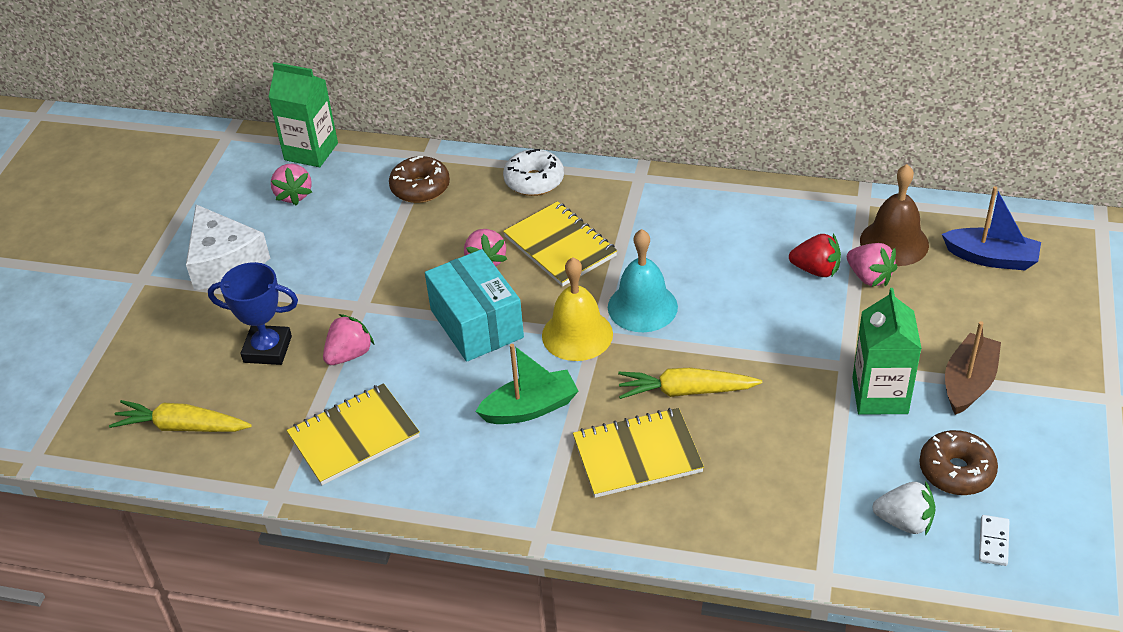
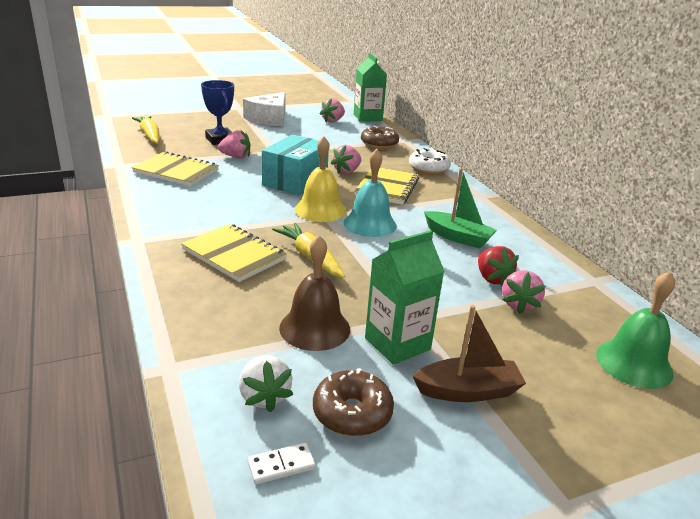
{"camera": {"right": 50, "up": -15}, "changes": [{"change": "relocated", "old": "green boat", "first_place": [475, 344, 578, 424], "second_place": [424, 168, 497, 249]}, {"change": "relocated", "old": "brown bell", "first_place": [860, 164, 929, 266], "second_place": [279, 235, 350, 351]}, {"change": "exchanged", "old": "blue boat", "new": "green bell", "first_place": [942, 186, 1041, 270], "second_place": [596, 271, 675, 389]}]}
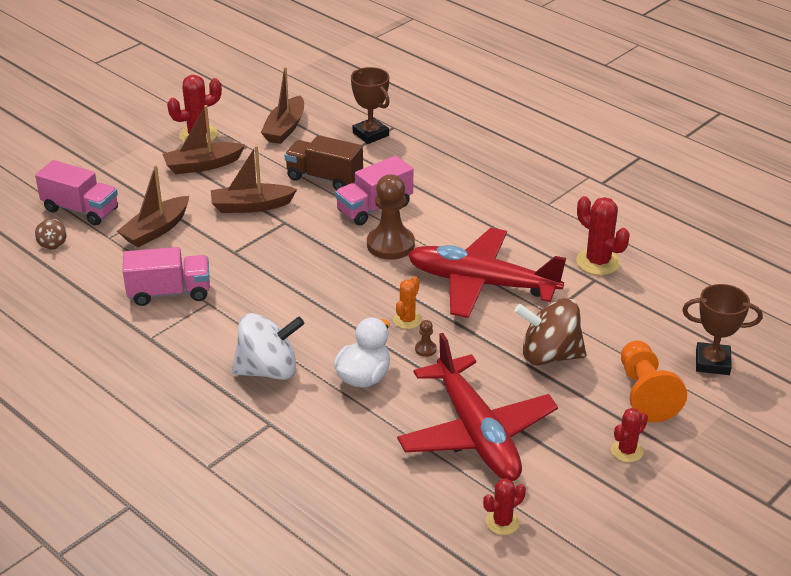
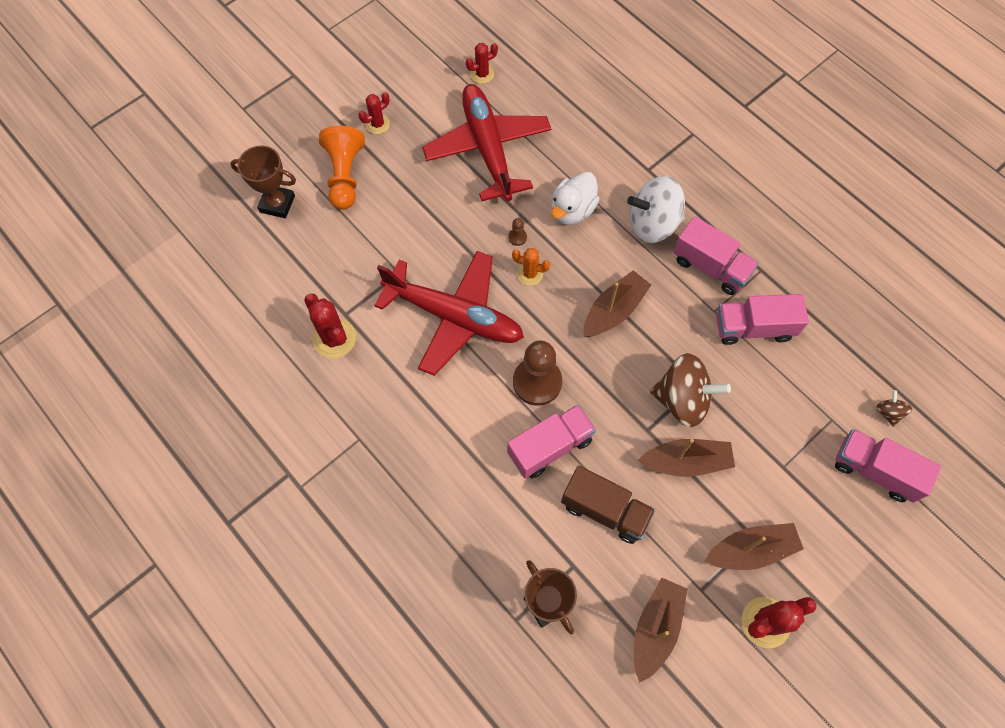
{"camera": {"right": -175, "up": 30}, "changes": [{"change": "appeared", "new": "pink truck", "second_place": [673, 216, 759, 295]}, {"change": "relocated", "old": "brown boat", "first_place": [117, 165, 189, 247], "second_place": [584, 270, 651, 337]}, {"change": "relocated", "old": "brown spinning top", "first_place": [515, 298, 587, 366], "second_place": [650, 353, 731, 427]}, {"change": "spun", "old": "orange cactus", "first_place": [393, 276, 422, 329], "second_place": [512, 248, 550, 285], "degrees": 75}]}
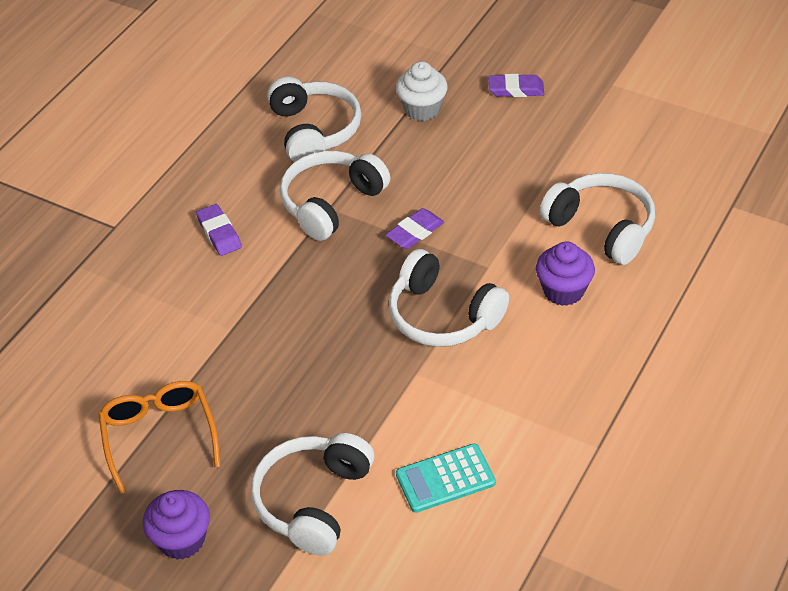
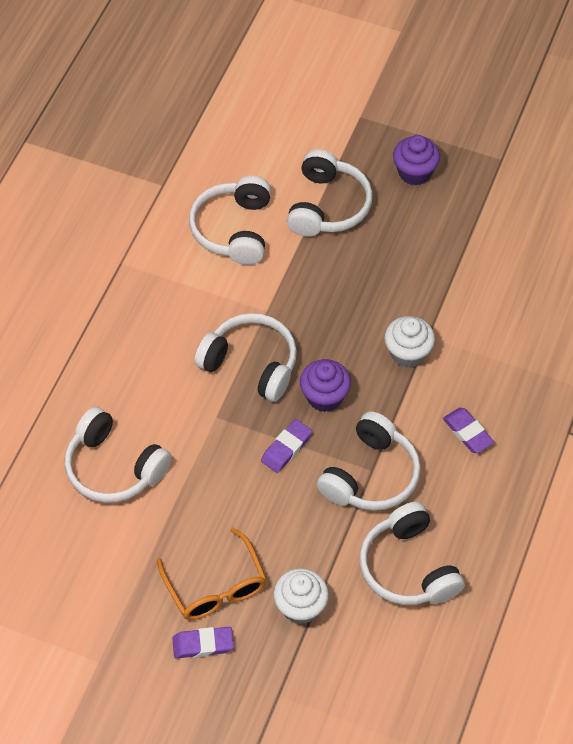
{"camera": {"right": 170, "up": 10}, "changes": [{"change": "appeared", "new": "white cupcake", "second_place": [384, 316, 435, 368]}, {"change": "relocated", "old": "orange glasses", "first_place": [98, 381, 220, 494], "second_place": [157, 528, 267, 620]}, {"change": "relocated", "old": "purple cupcake", "first_place": [536, 241, 595, 306], "second_place": [300, 359, 351, 412]}, {"change": "exchanged", "old": "turquoise calculator", "new": "white headphones", "first_place": [396, 444, 496, 513], "second_place": [189, 176, 271, 265]}]}
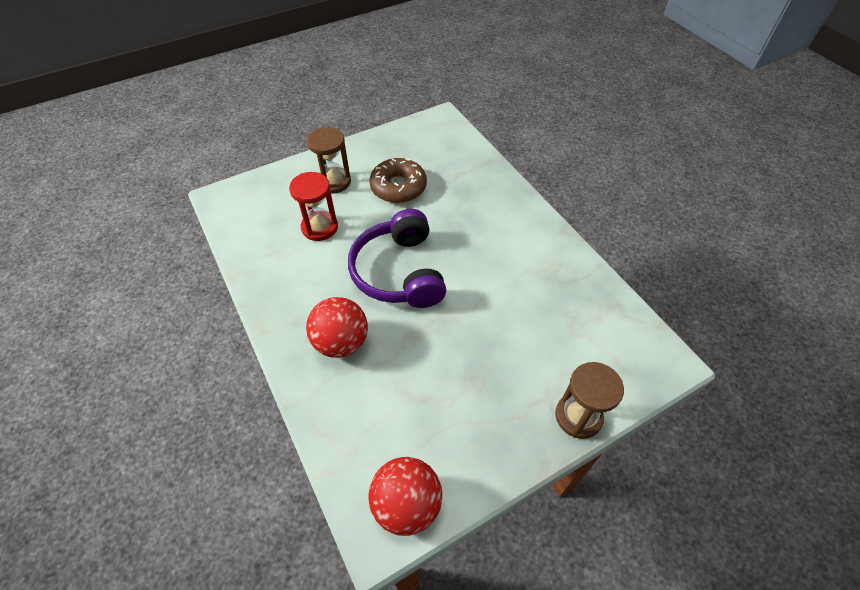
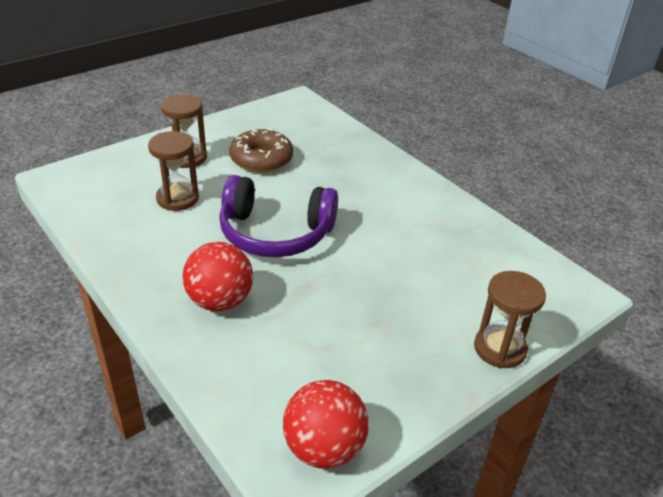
{"camera": {"right": -10, "up": -15}, "changes": [{"change": "colour", "old": "red hourglass", "new": "brown hourglass", "first_place": [289, 172, 338, 241], "second_place": [148, 131, 199, 211]}, {"change": "spun", "old": "purple headphones", "first_place": [348, 209, 446, 308], "second_place": [219, 175, 338, 257], "degrees": -60}]}
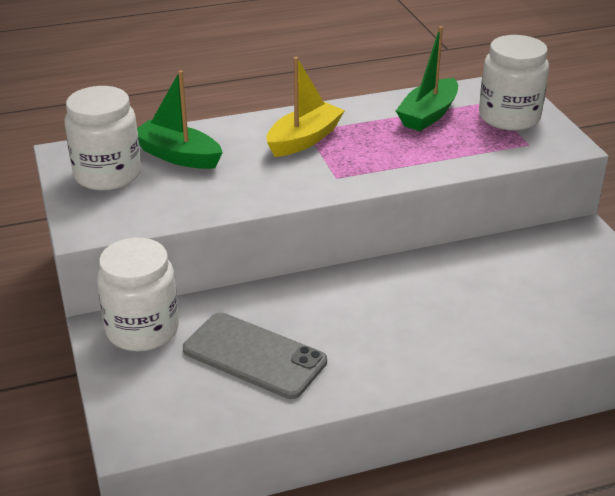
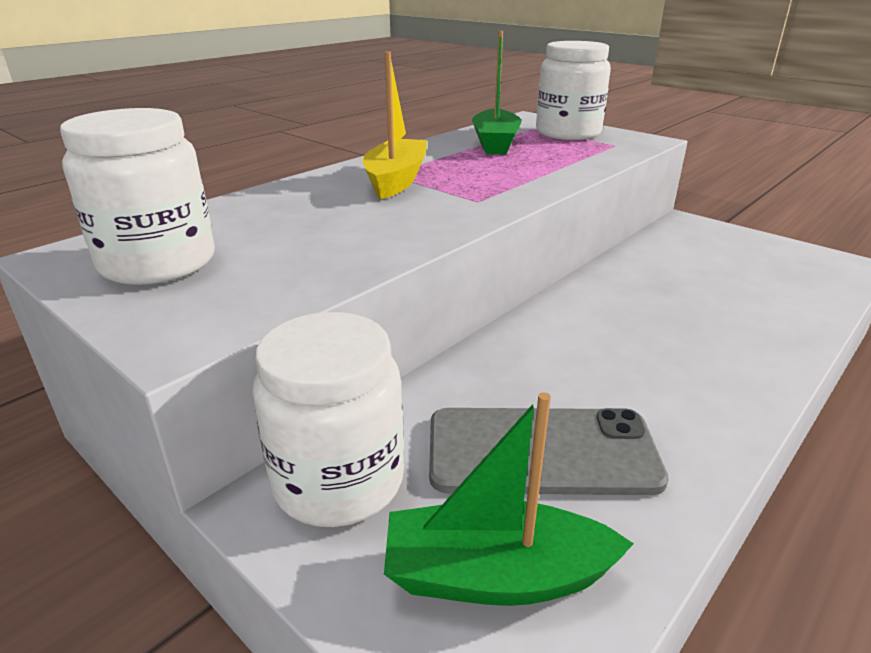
{"camera": {"right": -30, "up": -5}, "changes": [{"change": "relocated", "old": "green boat", "first_place": [137, 70, 223, 169], "second_place": [384, 392, 634, 606]}]}
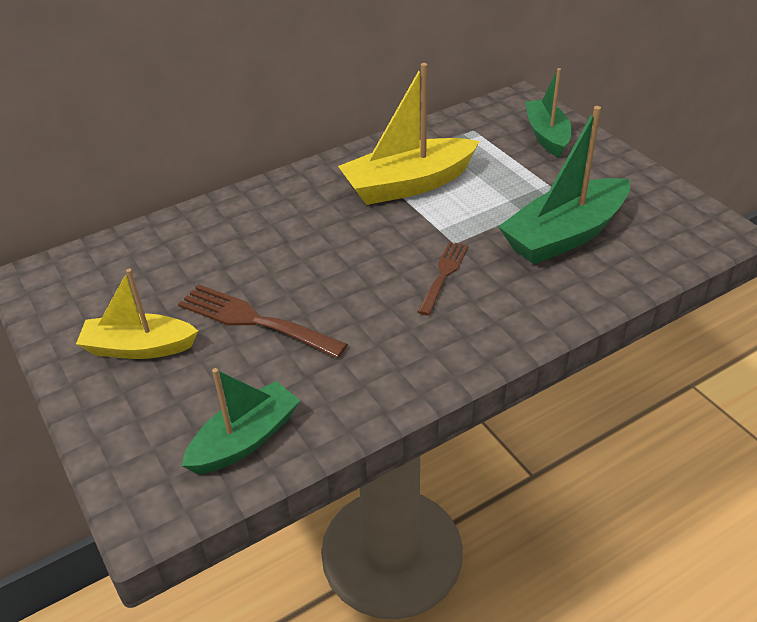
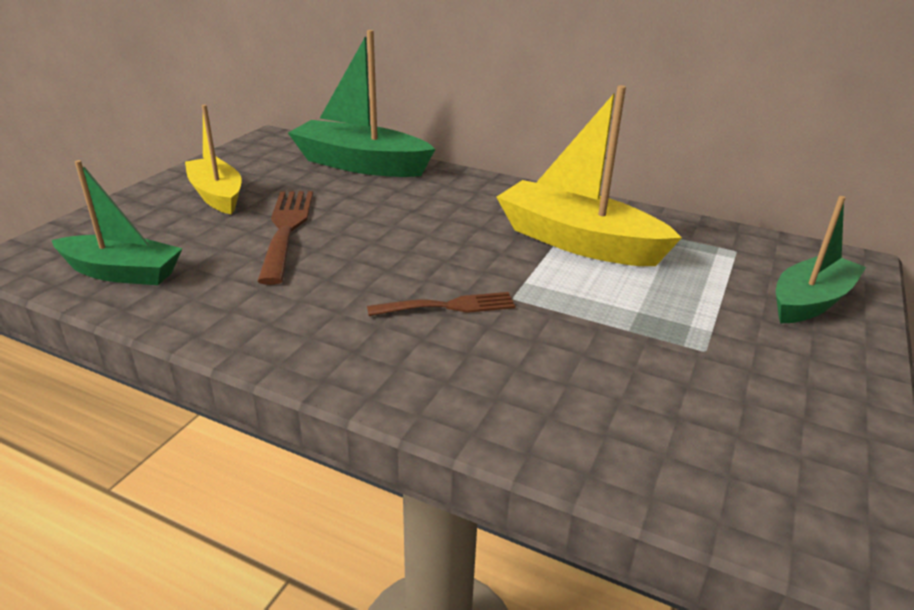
{"camera": {"right": 55, "up": -10}, "changes": [{"change": "relocated", "old": "green boat", "first_place": [498, 106, 630, 265], "second_place": [288, 30, 435, 177]}]}
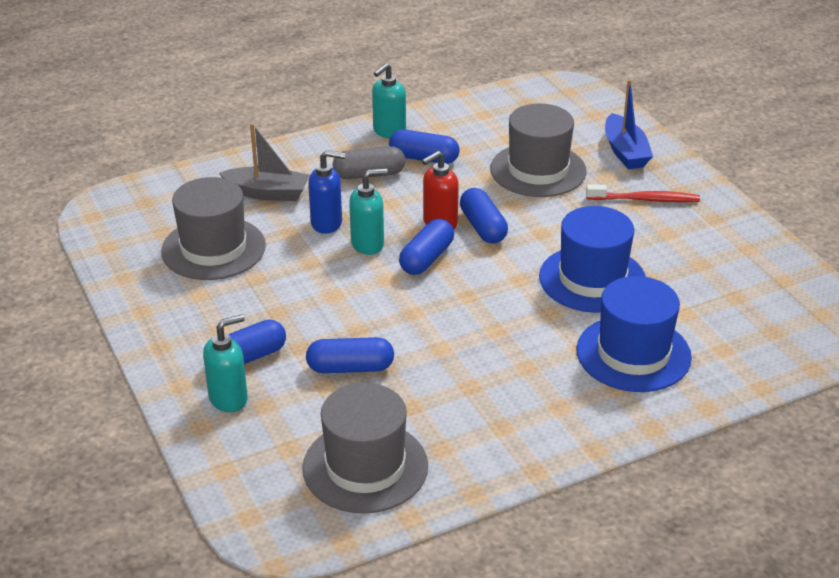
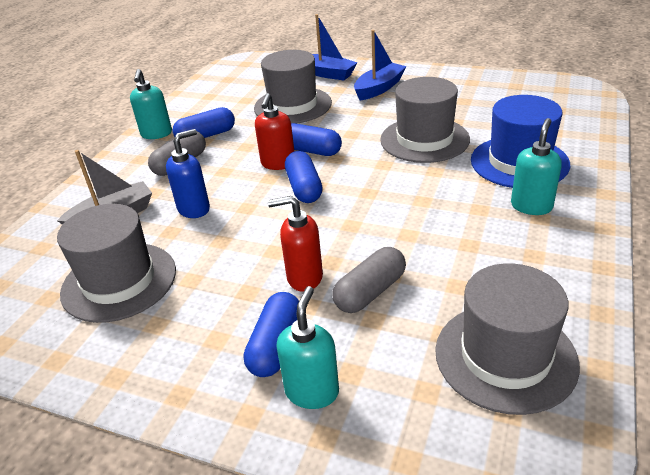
{"camera": {"right": -40, "up": 0}, "changes": [{"change": "appeared", "new": "red soap dispenser", "second_place": [268, 196, 323, 292]}, {"change": "relocated", "old": "turquoise soap dispenser", "first_place": [349, 168, 388, 255], "second_place": [511, 118, 562, 215]}, {"change": "exchanged", "old": "red toothbrush", "new": "blue boat", "first_place": [586, 184, 700, 202], "second_place": [354, 30, 407, 100]}, {"change": "colour", "old": "blue capsule", "new": "grey capsule", "first_place": [306, 337, 394, 373], "second_place": [333, 247, 406, 313]}, {"change": "colour", "old": "blue hat", "new": "grey hat", "first_place": [539, 206, 646, 313], "second_place": [380, 77, 470, 163]}]}
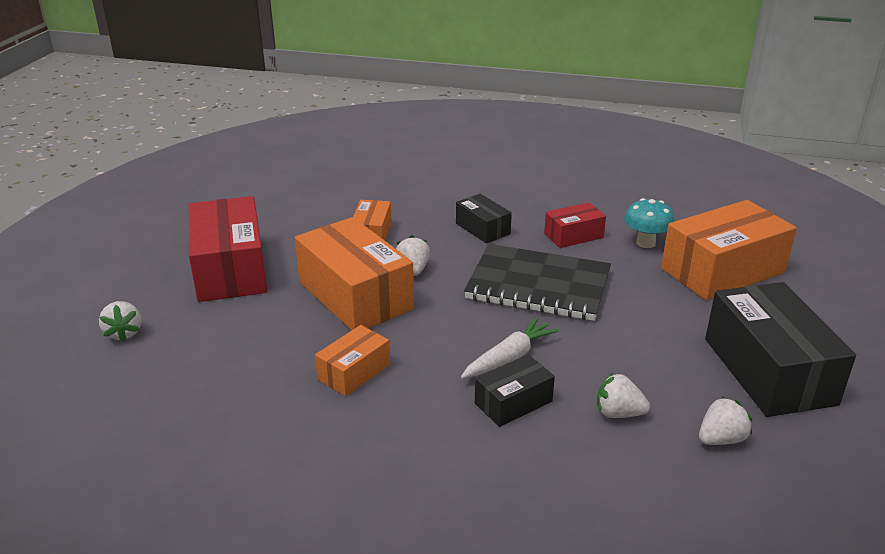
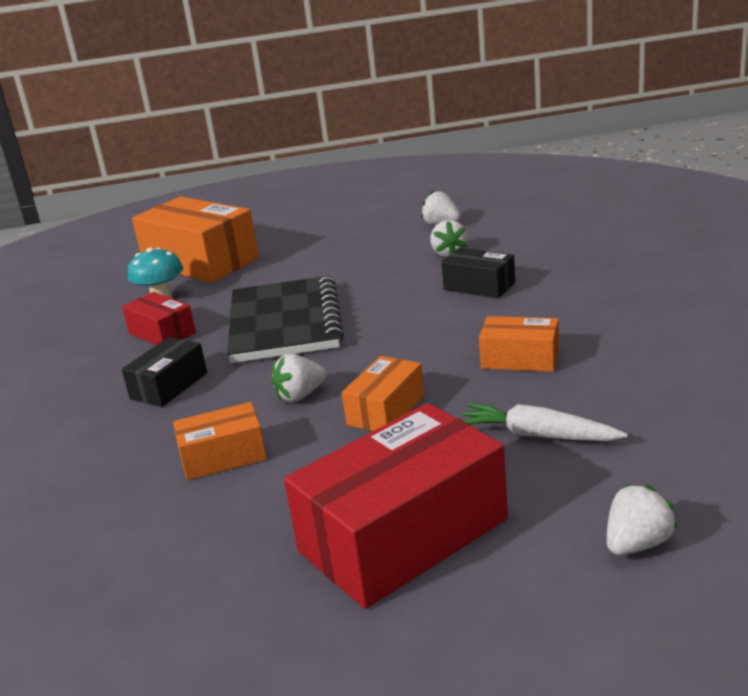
{"camera": {"right": -110, "up": -5}, "changes": [{"change": "missing", "old": "black box", "first_place": [705, 282, 856, 417]}, {"change": "relocated", "old": "white carrot", "first_place": [461, 318, 559, 379], "second_place": [463, 403, 628, 441]}, {"change": "size", "old": "orange box", "first_place": [295, 217, 414, 330], "second_place": [342, 356, 424, 431], "factor": 0.51}]}
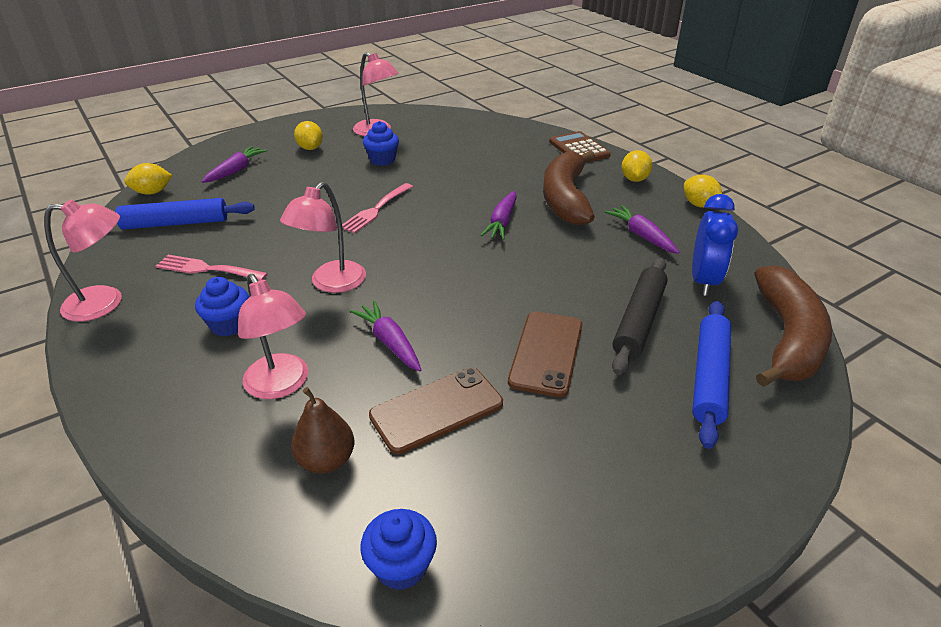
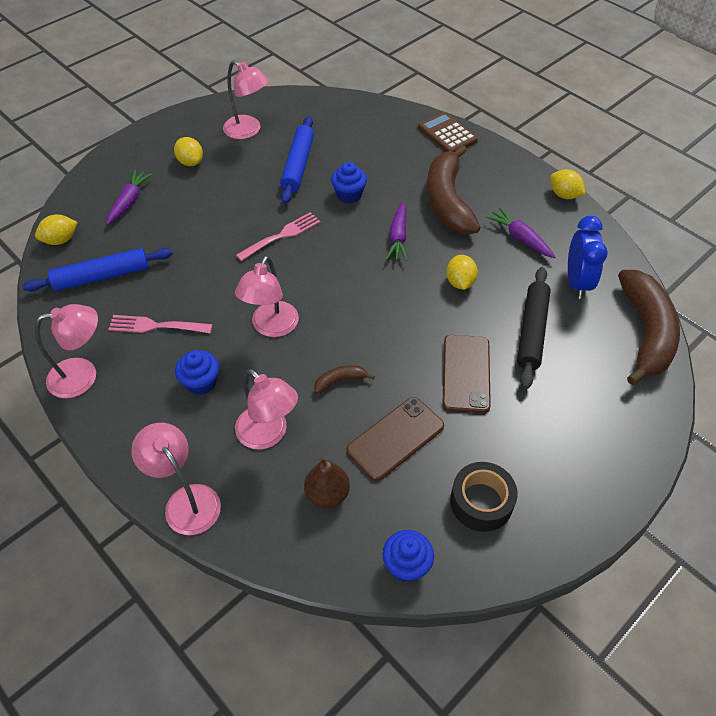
{"camera": {"right": -10, "up": 15}, "changes": [{"change": "appeared", "new": "pink lamp", "second_place": [131, 423, 221, 535]}, {"change": "appeared", "new": "black tape", "second_place": [450, 462, 518, 532]}, {"change": "relocated", "old": "blue cupcake", "first_place": [363, 121, 399, 166], "second_place": [331, 162, 367, 203]}, {"change": "relocated", "old": "yellow lemon", "first_place": [622, 150, 652, 182], "second_place": [446, 255, 478, 290]}, {"change": "relocated", "old": "blue rolling pin", "first_place": [692, 301, 731, 449], "second_place": [280, 116, 314, 204]}, {"change": "exchanged", "old": "purple carrot", "new": "brown banana", "first_place": [350, 301, 421, 371], "second_place": [314, 365, 375, 394]}, {"change": "spun", "old": "pink fork", "first_place": [342, 183, 413, 233], "second_place": [236, 212, 320, 261], "degrees": -150}]}
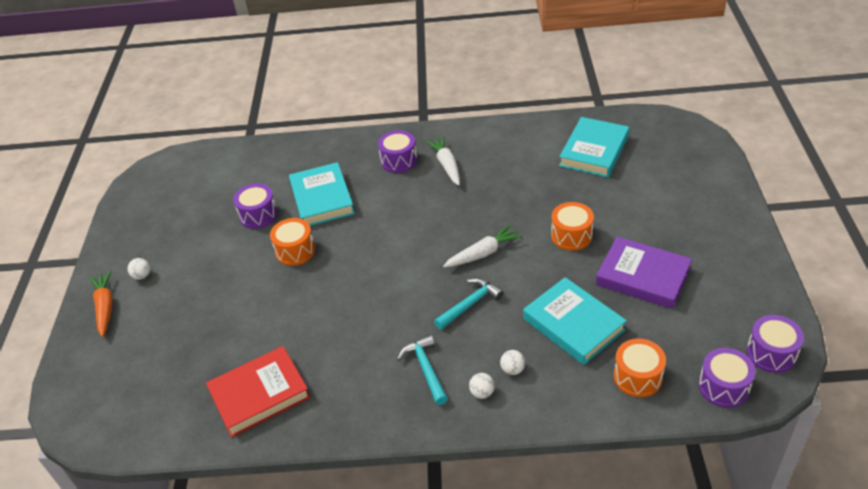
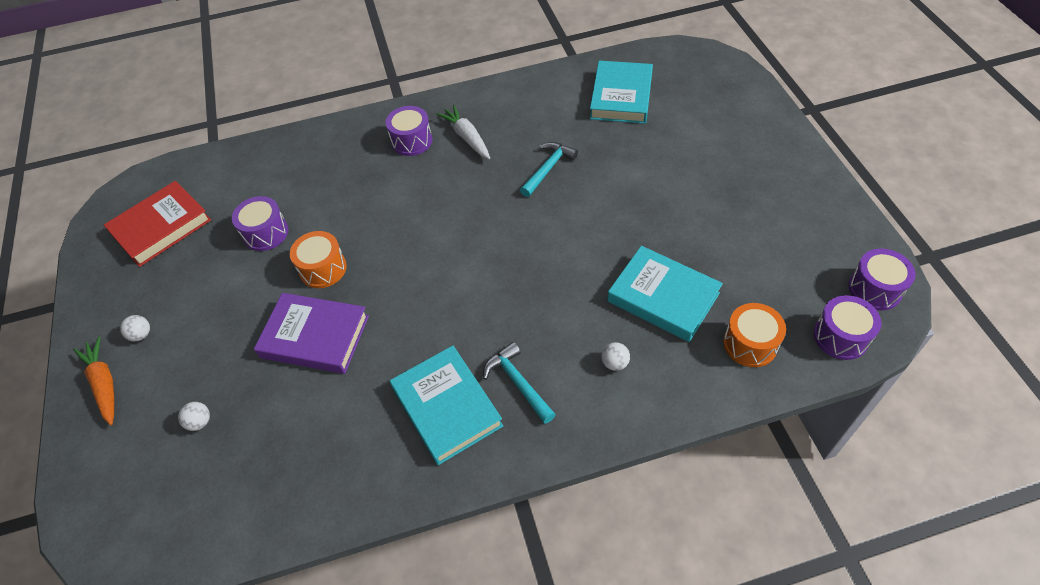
{"camera": {"right": -15, "up": 10}, "changes": [{"change": "missing", "old": "white carrot", "first_place": [443, 224, 522, 267]}, {"change": "missing", "old": "orange drum", "first_place": [551, 202, 594, 251]}, {"change": "relocated", "old": "red book", "first_place": [206, 346, 311, 437], "second_place": [104, 181, 211, 267]}, {"change": "relocated", "old": "turquoise book", "first_place": [289, 162, 355, 226], "second_place": [390, 345, 503, 465]}, {"change": "relocated", "old": "turquoise hammer", "first_place": [434, 278, 503, 330], "second_place": [520, 142, 578, 197]}, {"change": "relocated", "old": "white ball", "first_place": [469, 373, 495, 399], "second_place": [178, 402, 210, 431]}, {"change": "relocated", "old": "purple book", "first_place": [596, 237, 692, 309], "second_place": [254, 293, 369, 374]}]}
